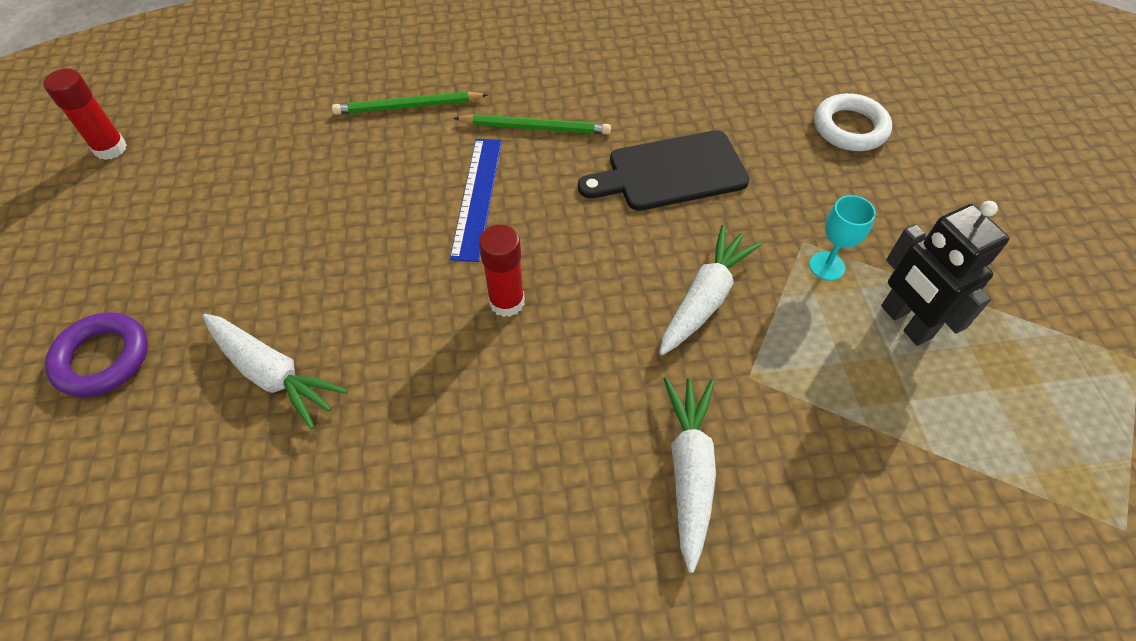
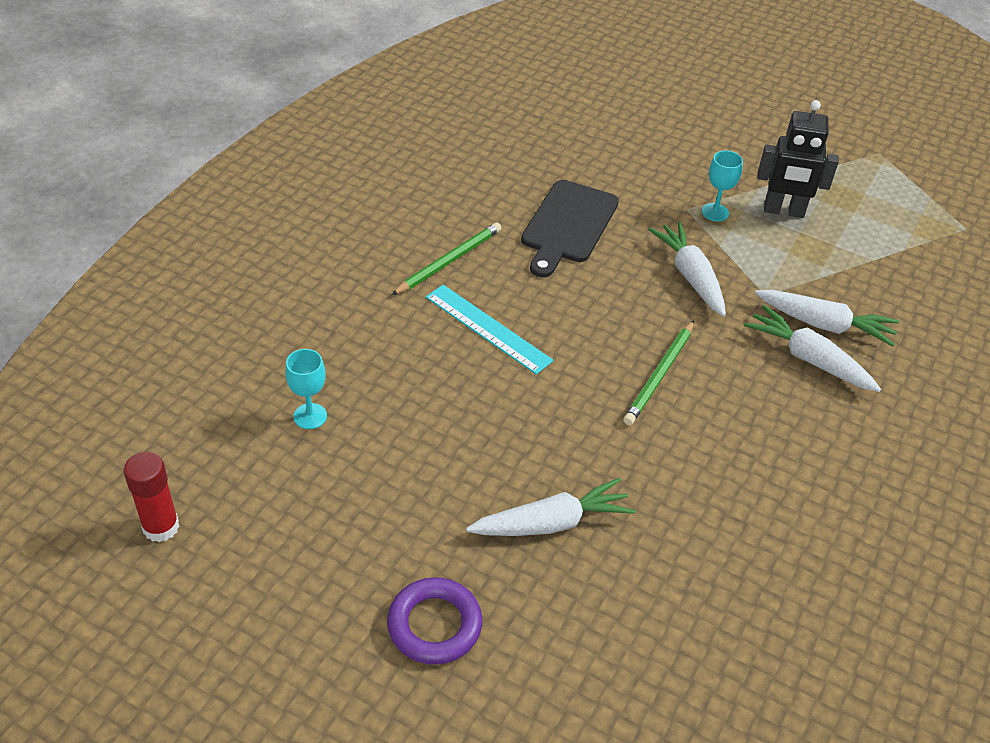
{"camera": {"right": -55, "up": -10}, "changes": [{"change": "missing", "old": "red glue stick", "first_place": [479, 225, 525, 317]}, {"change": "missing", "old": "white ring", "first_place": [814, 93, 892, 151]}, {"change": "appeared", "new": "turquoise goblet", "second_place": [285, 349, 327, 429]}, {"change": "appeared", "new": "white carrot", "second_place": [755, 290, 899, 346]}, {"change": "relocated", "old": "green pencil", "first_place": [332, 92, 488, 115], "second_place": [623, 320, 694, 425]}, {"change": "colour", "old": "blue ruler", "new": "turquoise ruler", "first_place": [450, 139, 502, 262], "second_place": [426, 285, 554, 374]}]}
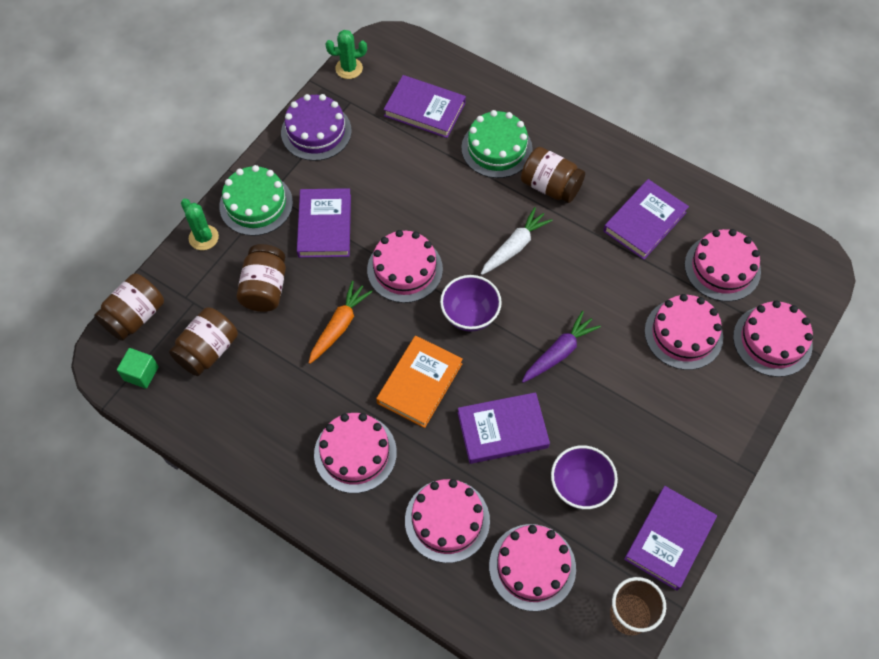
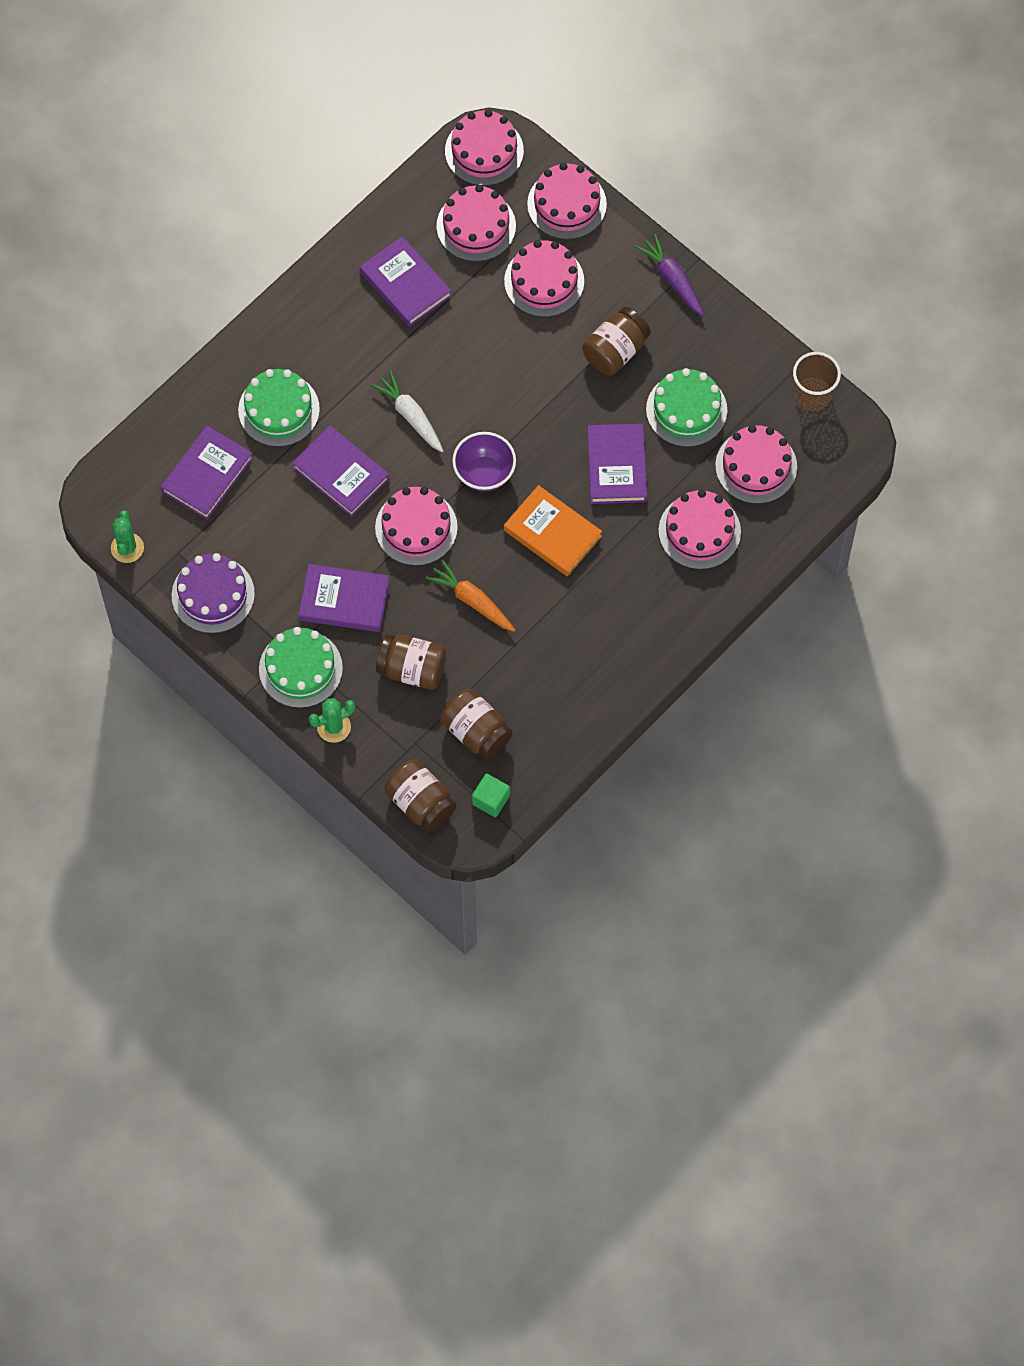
{"camera": {"right": -80, "up": 5}, "changes": [{"change": "relocated", "old": "pink cake", "first_place": [314, 413, 397, 493], "second_place": [445, 110, 524, 186]}, {"change": "relocated", "old": "brown jar", "first_place": [521, 147, 585, 203], "second_place": [582, 307, 651, 375]}, {"change": "relocated", "old": "purple carrot", "first_place": [522, 311, 601, 383], "second_place": [635, 234, 704, 316]}, {"change": "relocated", "old": "purple book", "first_place": [624, 486, 717, 591], "second_place": [292, 426, 389, 517]}, {"change": "exchanged", "old": "purple bowl", "new": "green cake", "first_place": [551, 445, 618, 509], "second_place": [646, 368, 727, 447]}]}
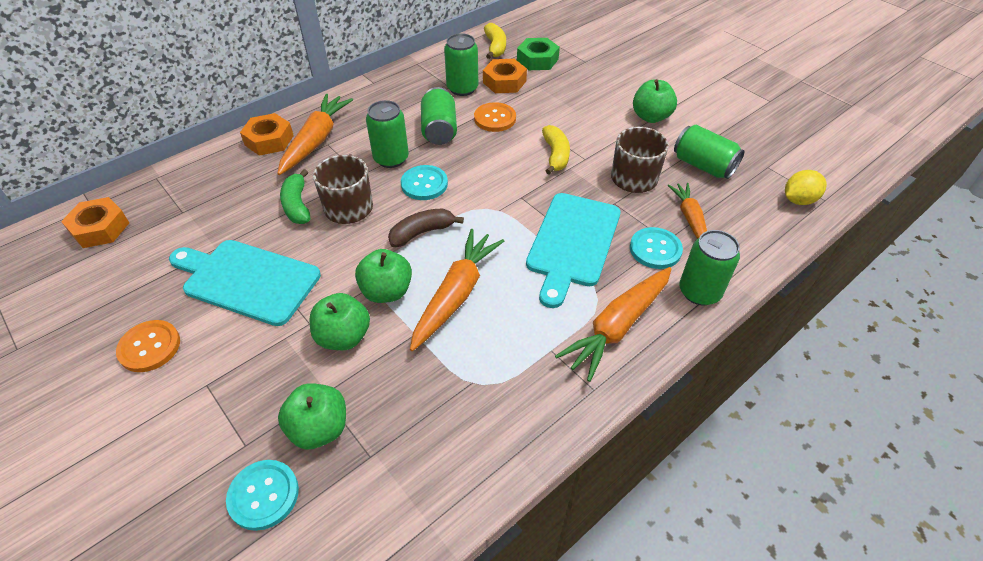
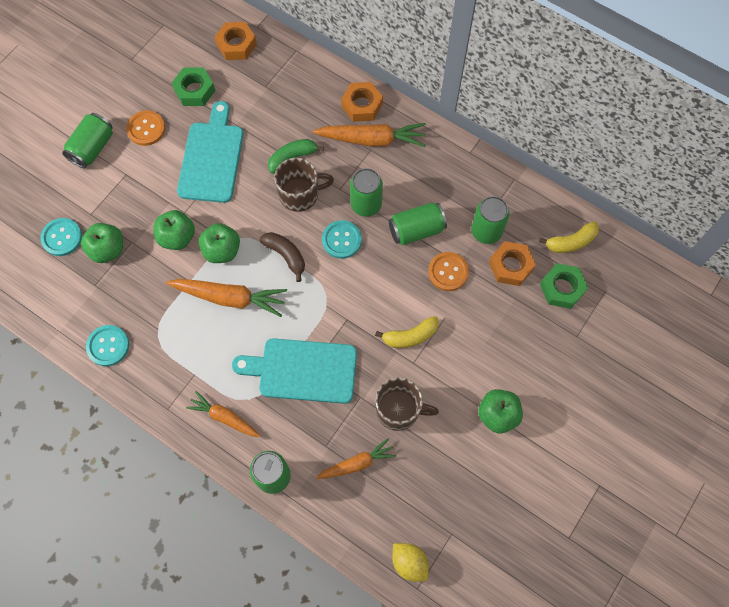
{"camera": {"right": 75, "up": 20}, "changes": [{"change": "appeared", "new": "green nut", "second_place": [172, 68, 215, 106]}, {"change": "relocated", "old": "turquoise button", "first_place": [630, 227, 683, 269], "second_place": [86, 325, 129, 366]}, {"change": "relocated", "old": "green can", "first_place": [674, 125, 744, 179], "second_place": [62, 113, 113, 168]}, {"change": "size", "old": "orange carrot", "first_place": [555, 267, 672, 382], "second_place": [186, 391, 261, 437], "factor": 0.63}]}
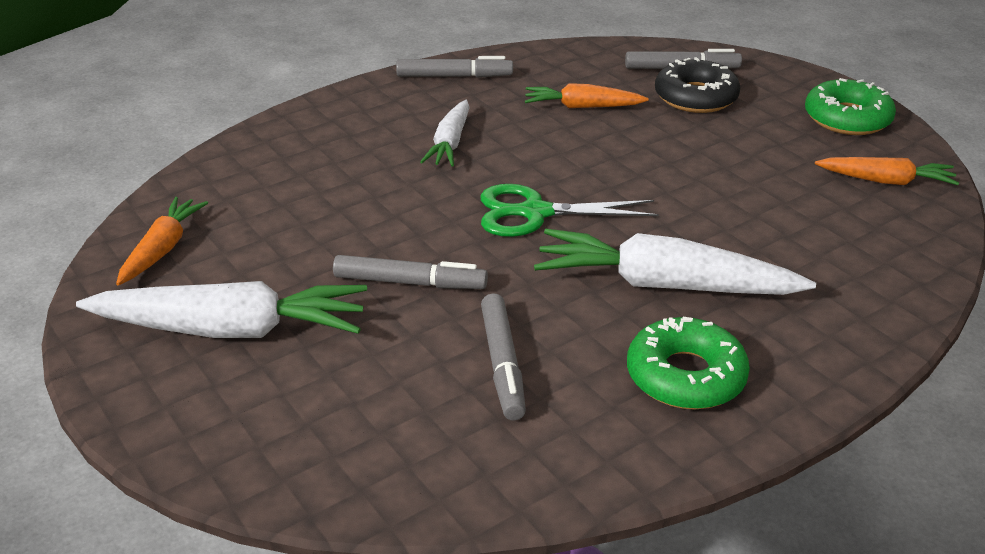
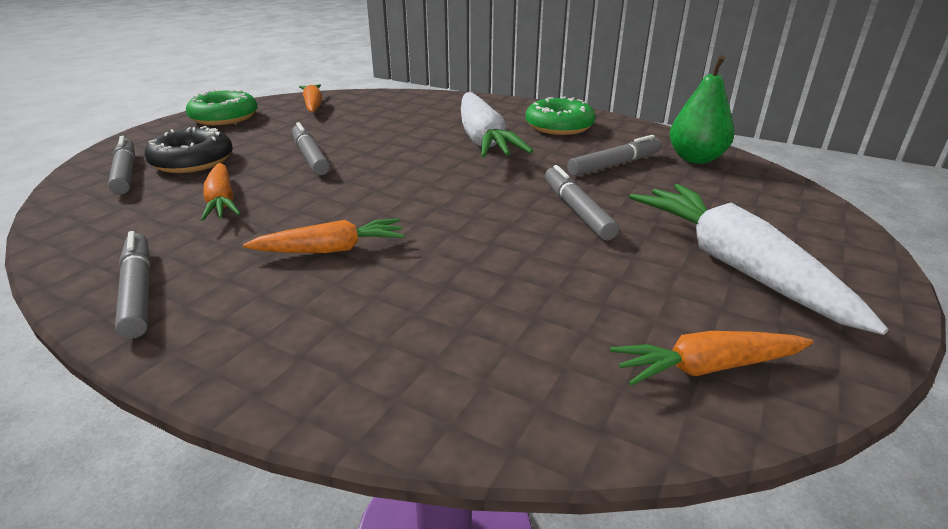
{"camera": {"right": -115, "up": -5}, "changes": [{"change": "missing", "old": "green scissors", "first_place": [480, 184, 659, 237]}, {"change": "appeared", "new": "grey marker", "second_place": [292, 122, 330, 175]}, {"change": "appeared", "new": "green pear", "second_place": [670, 55, 734, 164]}, {"change": "colour", "old": "white carrot", "new": "orange carrot", "first_place": [420, 100, 470, 166], "second_place": [243, 218, 404, 253]}]}
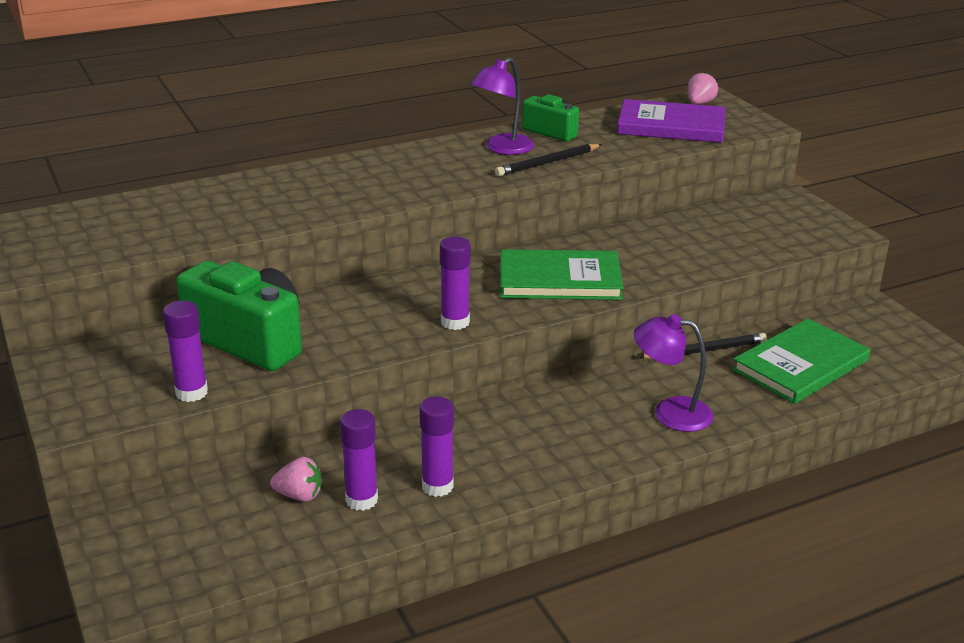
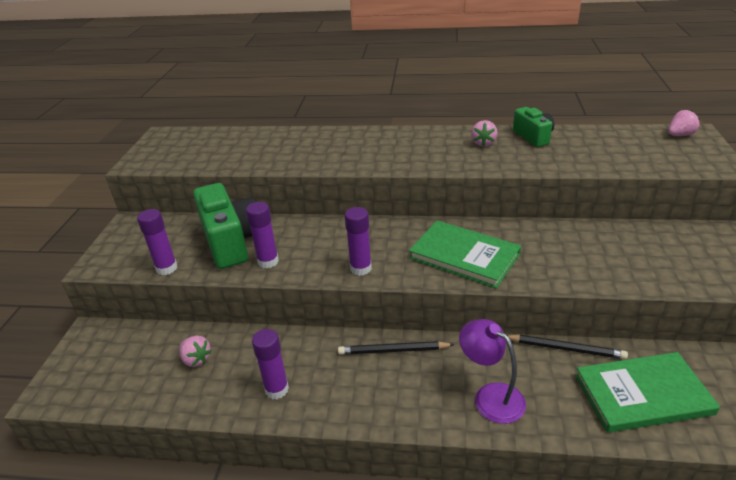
{"camera": {"right": 35, "up": 5}, "changes": [{"change": "missing", "old": "purple book", "first_place": [617, 99, 726, 143]}, {"change": "relocated", "old": "purple glue stick", "first_place": [340, 409, 378, 511], "second_place": [246, 202, 279, 268]}, {"change": "relocated", "old": "black pencil", "first_place": [495, 144, 602, 176], "second_place": [338, 341, 455, 355]}, {"change": "exchanged", "old": "purple lamp", "new": "pink strawberry", "first_place": [470, 57, 534, 155], "second_place": [471, 120, 498, 147]}]}
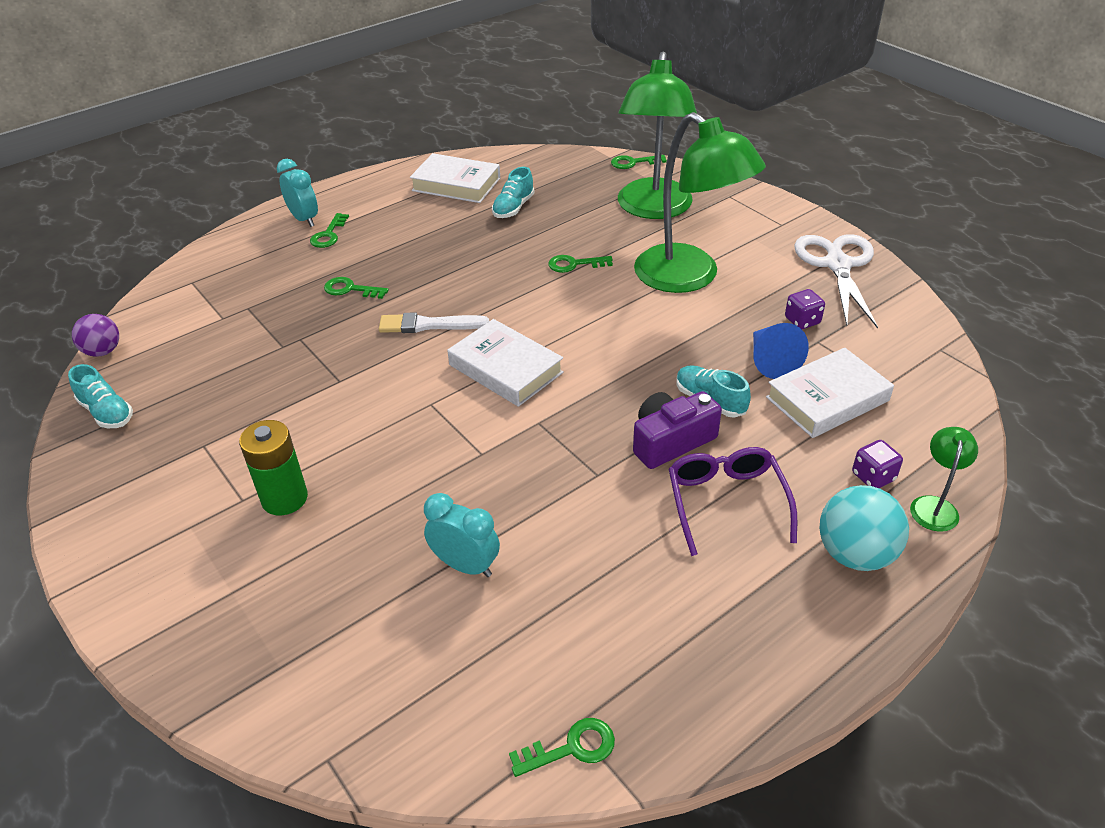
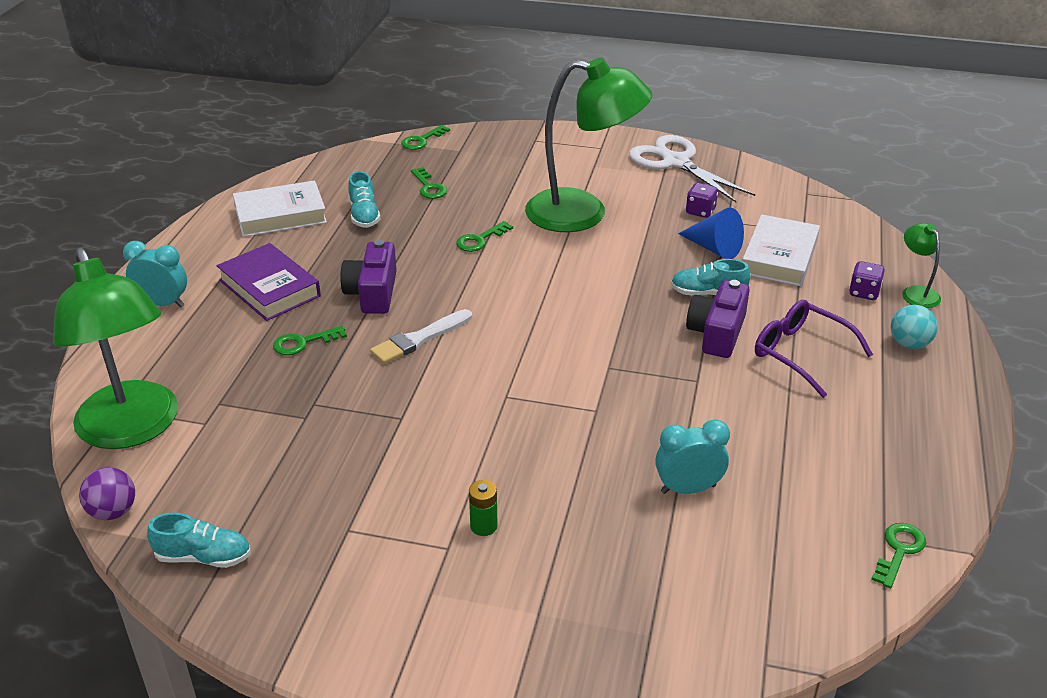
{"camera": {"right": -40, "up": -5}, "changes": [{"change": "missing", "old": "white book", "first_place": [448, 319, 564, 407]}, {"change": "appeared", "new": "purple book", "second_place": [216, 243, 321, 321]}, {"change": "appeared", "new": "purple camera", "second_place": [340, 240, 397, 314]}, {"change": "relocated", "old": "green key", "first_place": [310, 213, 349, 248], "second_place": [411, 167, 447, 199]}, {"change": "relocated", "old": "green lamp", "first_place": [618, 52, 697, 219], "second_place": [53, 247, 178, 449]}, {"change": "size", "old": "green battery", "first_place": [239, 420, 308, 516], "second_place": [469, 480, 498, 536], "factor": 0.56}, {"change": "size", "old": "turquoise ball", "first_place": [820, 485, 909, 571], "second_place": [891, 305, 938, 349], "factor": 0.66}]}
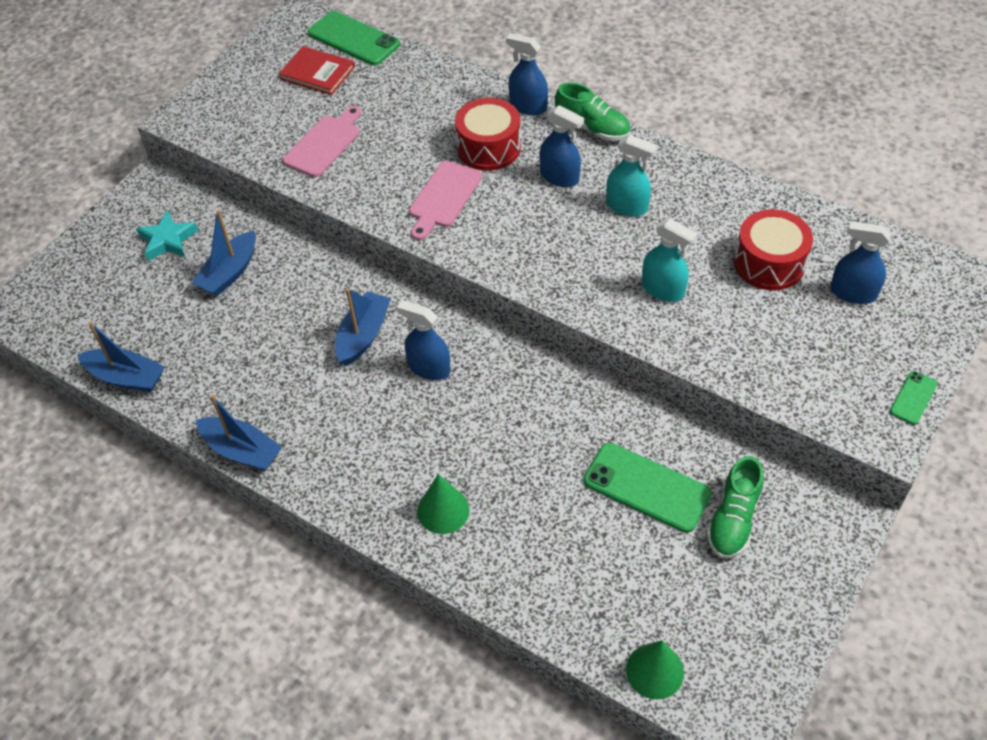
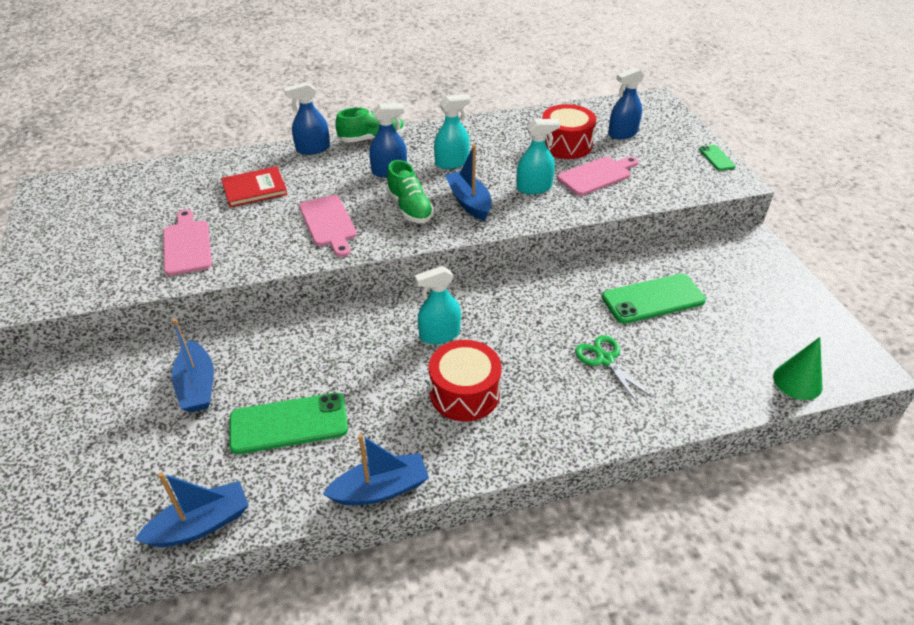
{"camera": {"right": -50, "up": -10}, "changes": [{"change": "missing", "old": "turquoise star", "first_place": [136, 210, 198, 261]}, {"change": "missing", "old": "green cone", "first_place": [417, 474, 470, 534]}, {"change": "appeared", "new": "pink cutting board", "second_place": [557, 156, 638, 196]}, {"change": "appeared", "new": "green scissors", "second_place": [575, 335, 653, 404]}, {"change": "relocated", "old": "red book", "first_place": [279, 46, 355, 95], "second_place": [221, 166, 288, 208]}, {"change": "relocated", "old": "green phone", "first_place": [308, 11, 400, 65], "second_place": [229, 393, 348, 454]}, {"change": "relocated", "old": "blue boat", "first_place": [335, 288, 391, 366], "second_place": [445, 145, 492, 221]}, {"change": "relocated", "old": "red drum", "first_place": [455, 98, 521, 171], "second_place": [429, 340, 502, 421]}, {"change": "relocated", "old": "green shoe", "first_place": [706, 456, 764, 558], "second_place": [386, 160, 434, 223]}, {"change": "colour", "old": "blue spray bottle", "new": "turquoise spray bottle", "first_place": [397, 300, 450, 380], "second_place": [415, 266, 461, 344]}]}
